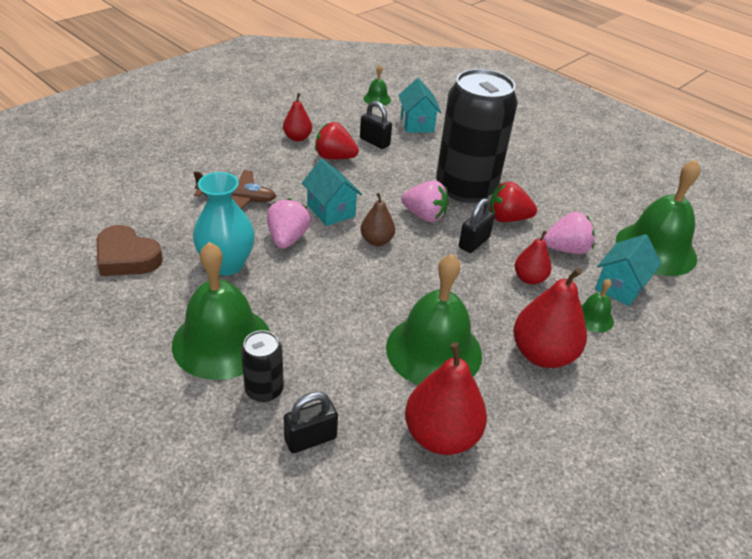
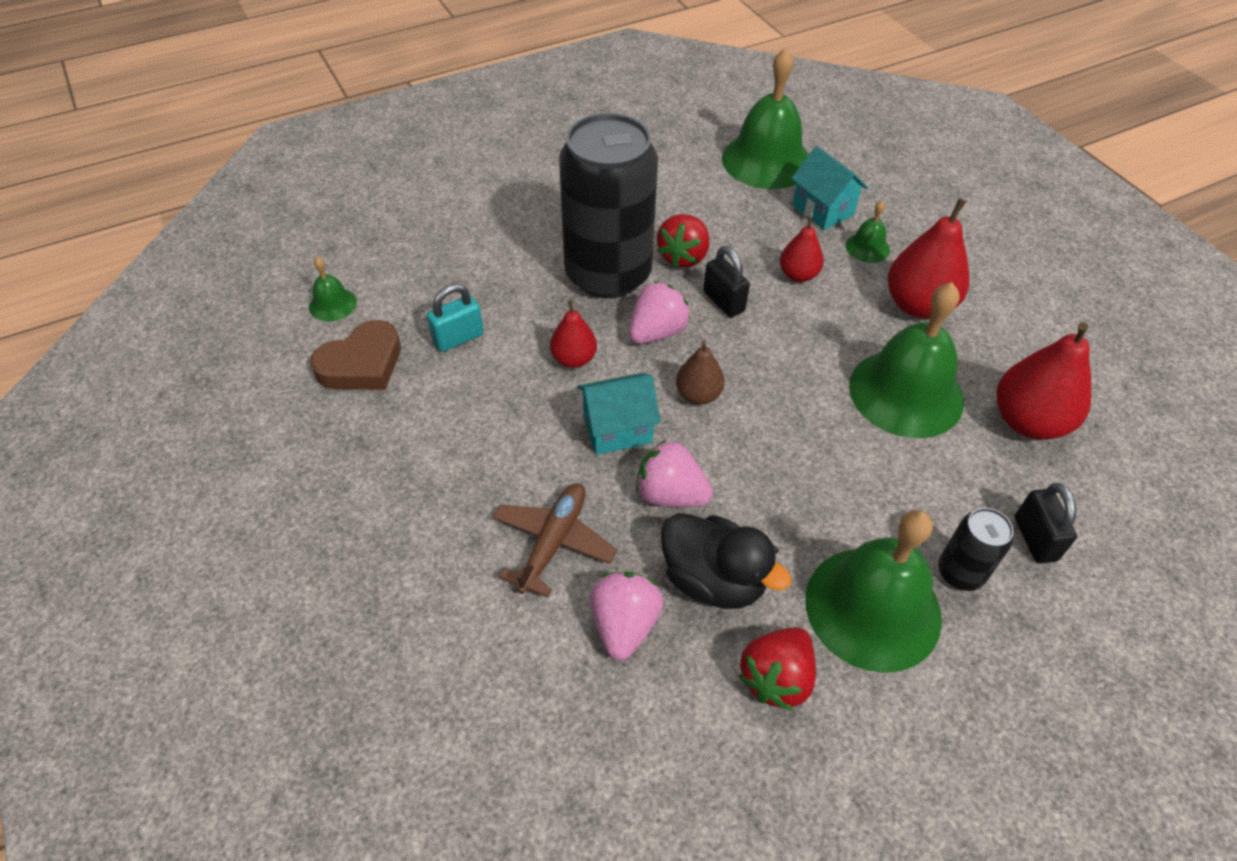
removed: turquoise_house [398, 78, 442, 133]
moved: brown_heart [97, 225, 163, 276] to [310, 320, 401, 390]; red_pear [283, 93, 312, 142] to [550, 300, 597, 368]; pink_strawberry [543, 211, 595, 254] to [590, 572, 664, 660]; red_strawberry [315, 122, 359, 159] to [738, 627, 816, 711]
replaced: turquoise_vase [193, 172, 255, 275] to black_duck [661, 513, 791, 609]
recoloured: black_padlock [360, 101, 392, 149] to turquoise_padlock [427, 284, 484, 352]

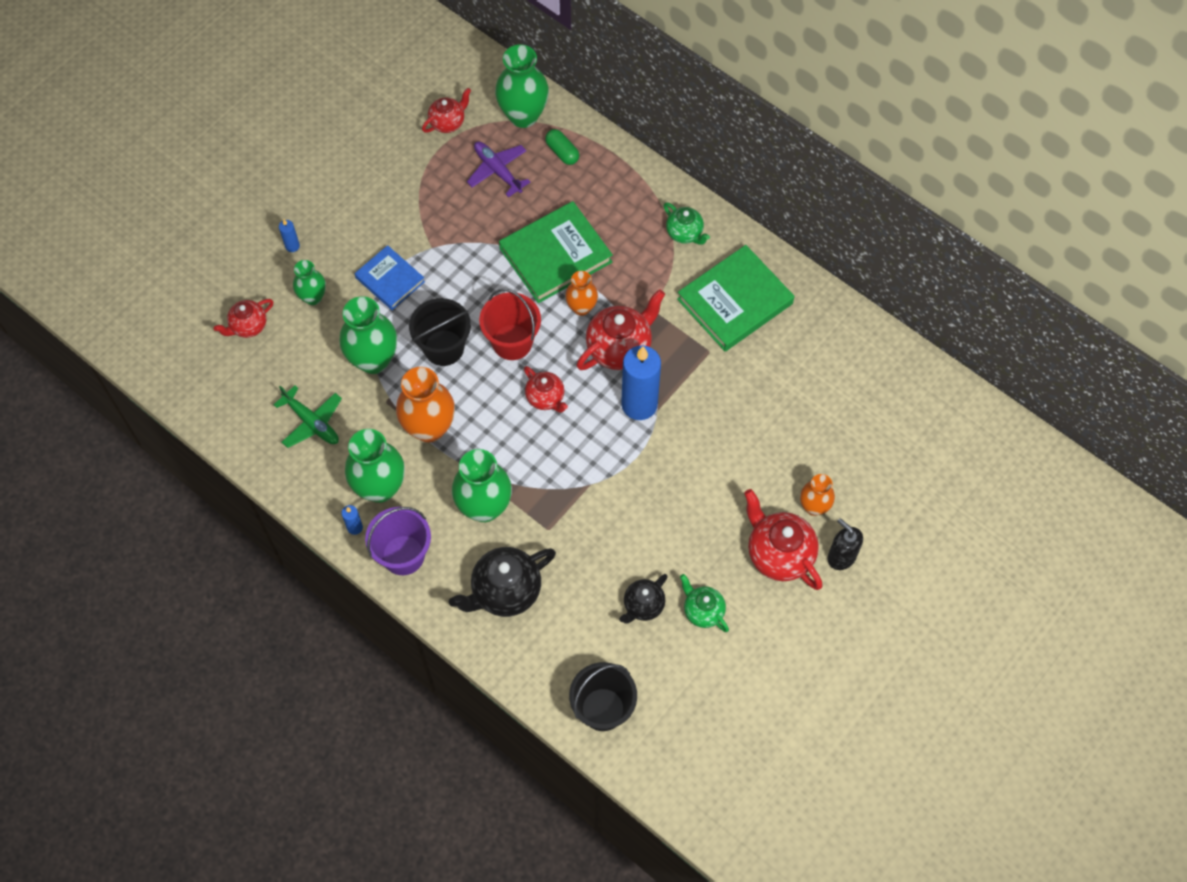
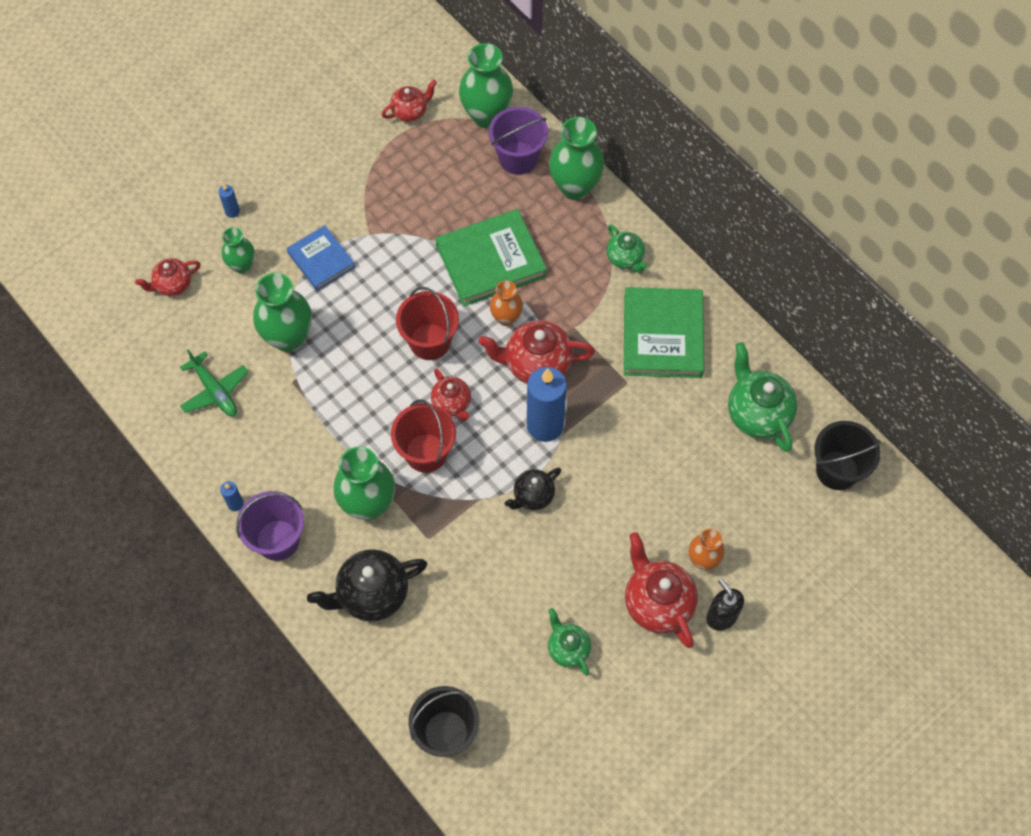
removed: orange_vase [396, 367, 455, 442]; purple_plane [467, 141, 530, 197]
added: red_bucket [391, 399, 456, 473]; green_teapot [728, 342, 798, 452]
moved: black_teapot [619, 574, 668, 624] to [505, 468, 561, 510]; green_vase [345, 429, 405, 503] to [549, 117, 605, 200]; black_bucket [409, 298, 471, 366] to [814, 421, 881, 490]
replaced: green_capsule [545, 129, 579, 165] to purple_bucket [489, 107, 548, 175]
turned: red_teapot [577, 289, 665, 370] = [479, 320, 595, 384] 150 degrees counterclockwise; green_book [677, 245, 794, 351] = [624, 287, 704, 378] 60 degrees counterclockwise

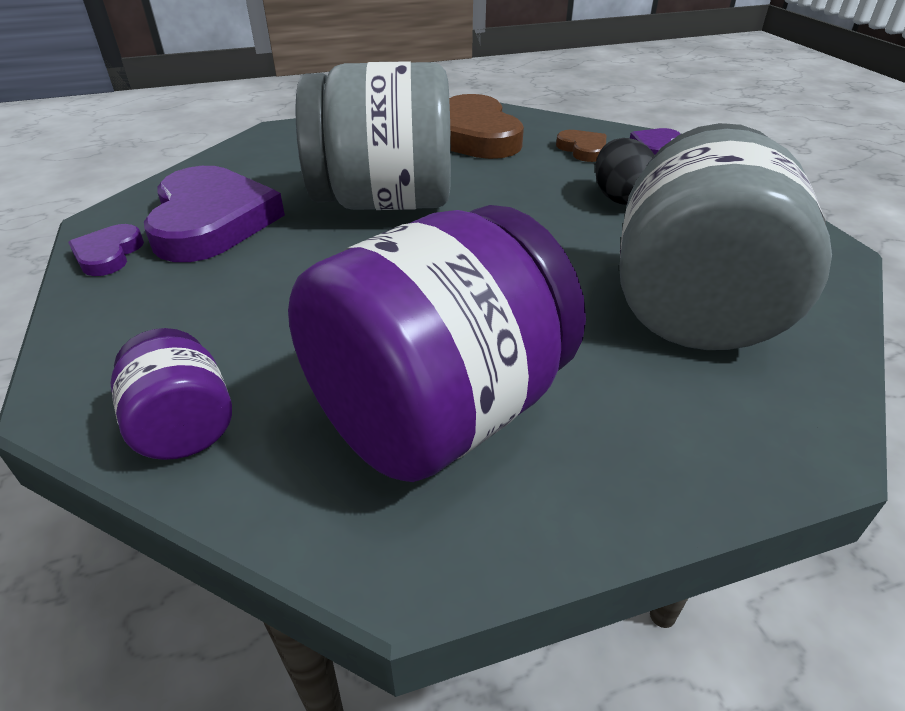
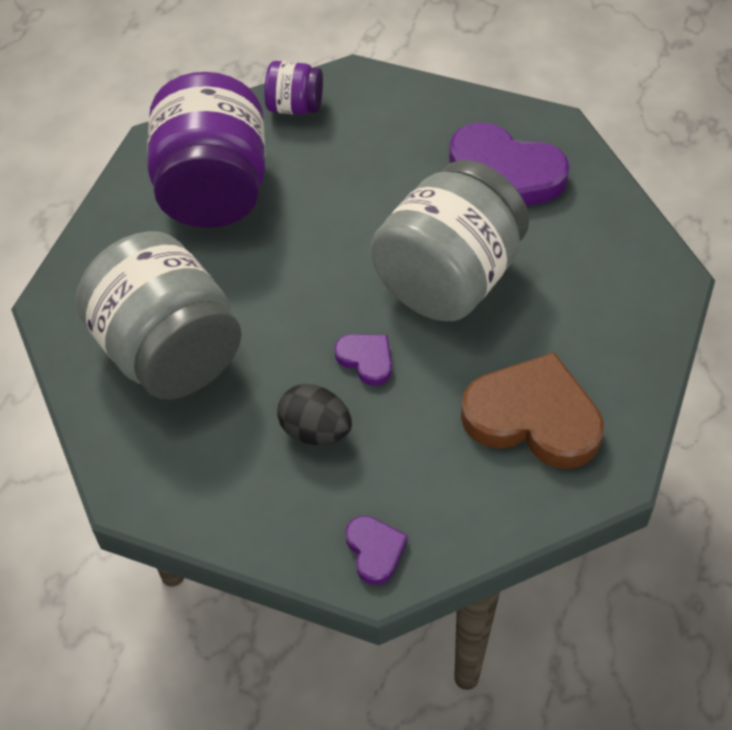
removed: brown_heart [556, 130, 606, 162]
moved: purple_heart [68, 224, 144, 276] to [334, 334, 392, 386]

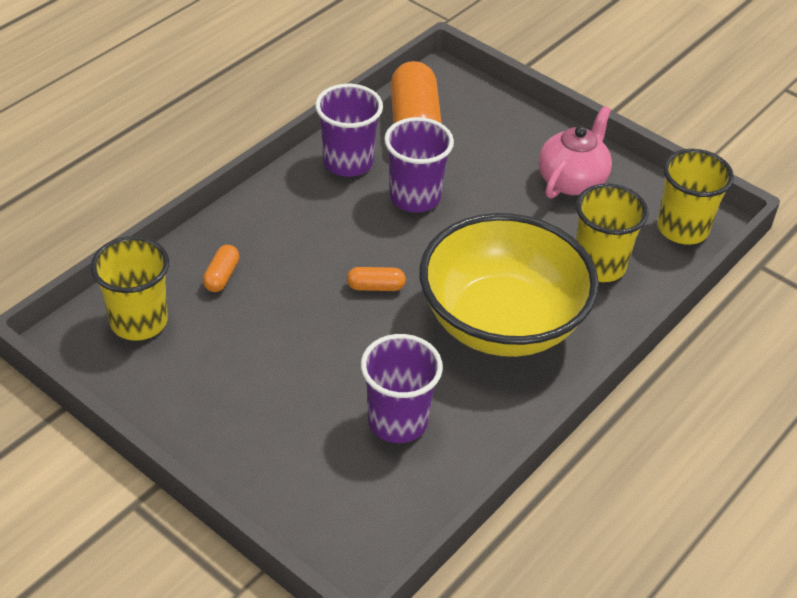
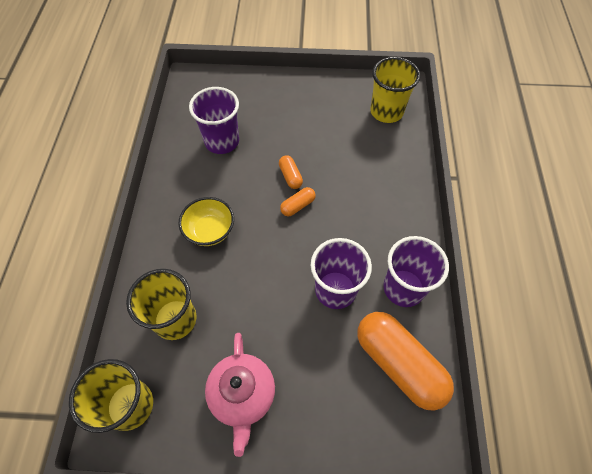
moved: orange_capsule [203, 245, 240, 292] to [279, 155, 303, 189]
resized: yellow_bowl [419, 213, 599, 357] = [179, 197, 234, 246] x0.45

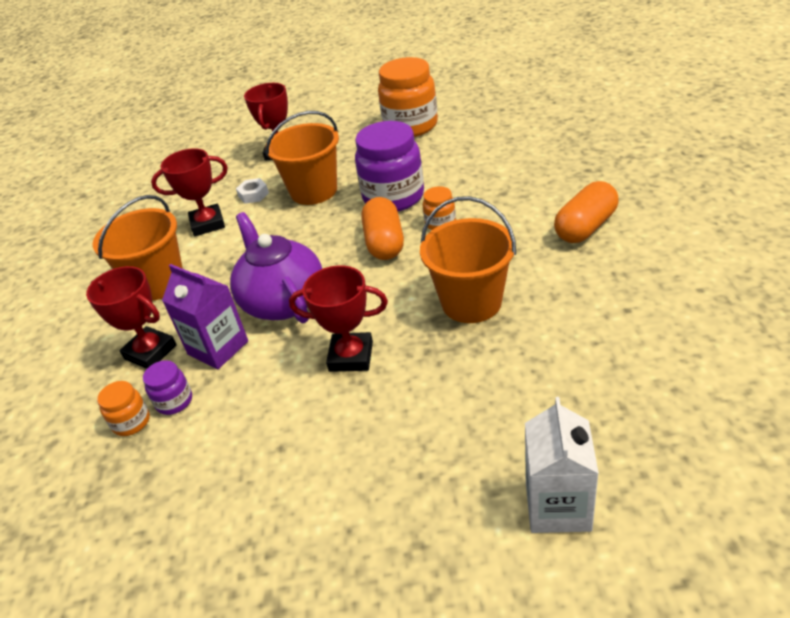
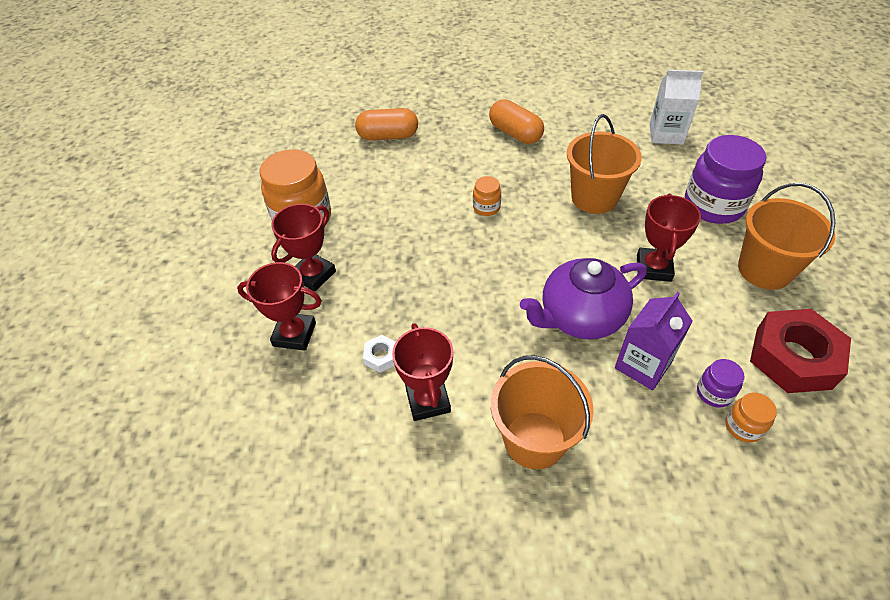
added: red_nut [750, 309, 851, 393]
moved: red_trophy [86, 266, 176, 369] to [271, 204, 336, 292]; orange_capsule [361, 197, 404, 260] to [355, 108, 418, 140]; white_carton [525, 397, 599, 533] to [649, 70, 703, 145]; purple_jar [355, 121, 424, 212] to [685, 135, 767, 224]; orange_bucket [265, 111, 339, 205] to [738, 183, 835, 290]

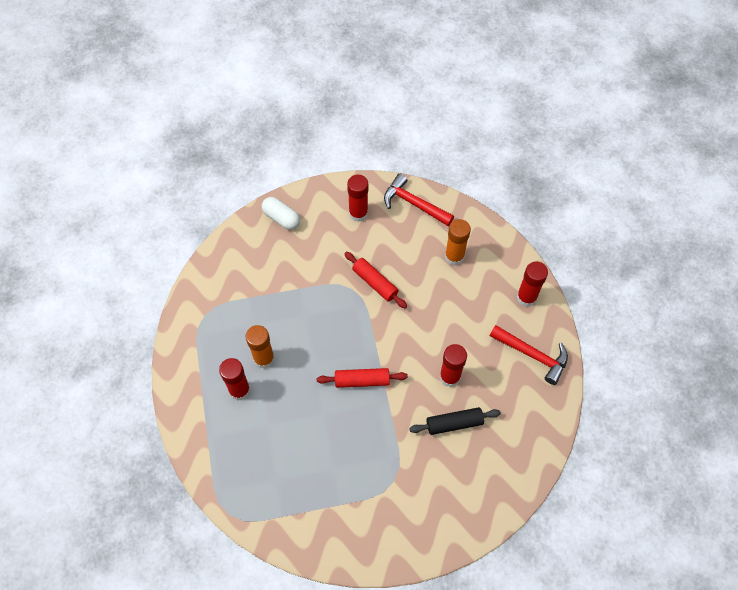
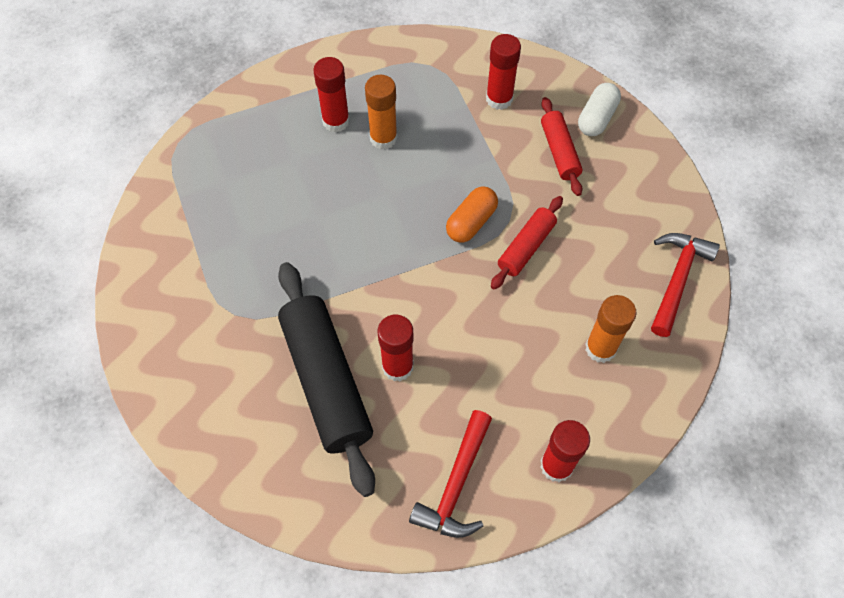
added: orange_capsule [446, 187, 498, 242]
moved: red_glue_stick [347, 175, 368, 222] to [486, 34, 521, 110]; red_rolling_pin [317, 368, 408, 388] to [541, 97, 583, 196]
resized: black_rolling_pin [409, 407, 501, 435] = [278, 262, 375, 497] x1.89

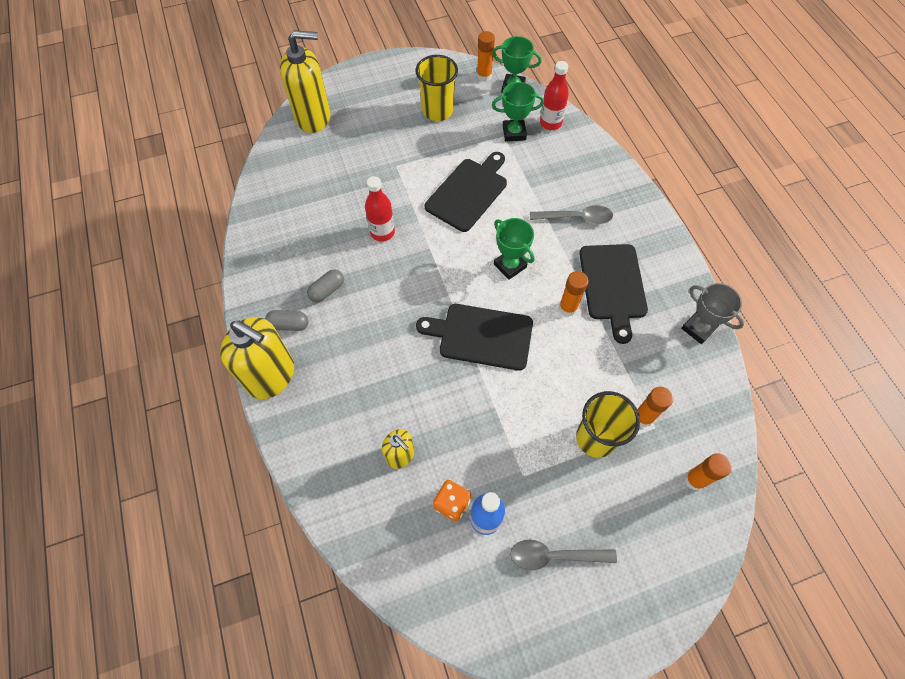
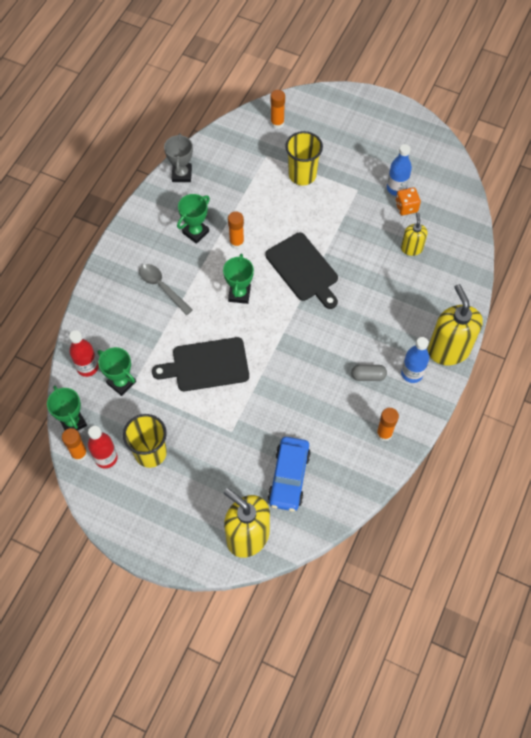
removed: grey_spoon [510, 540, 617, 570]
added: blue_car [268, 437, 311, 511]
moved: red_bottle [365, 176, 395, 242] to [88, 426, 118, 468]; orange_glue_stick [637, 387, 673, 427] to [376, 408, 399, 441]
replaced: black_cutting_board [579, 244, 648, 344] to green_trophy [177, 194, 210, 244]; grey_capsule [265, 310, 309, 331] to blue_bottle [401, 337, 429, 383]

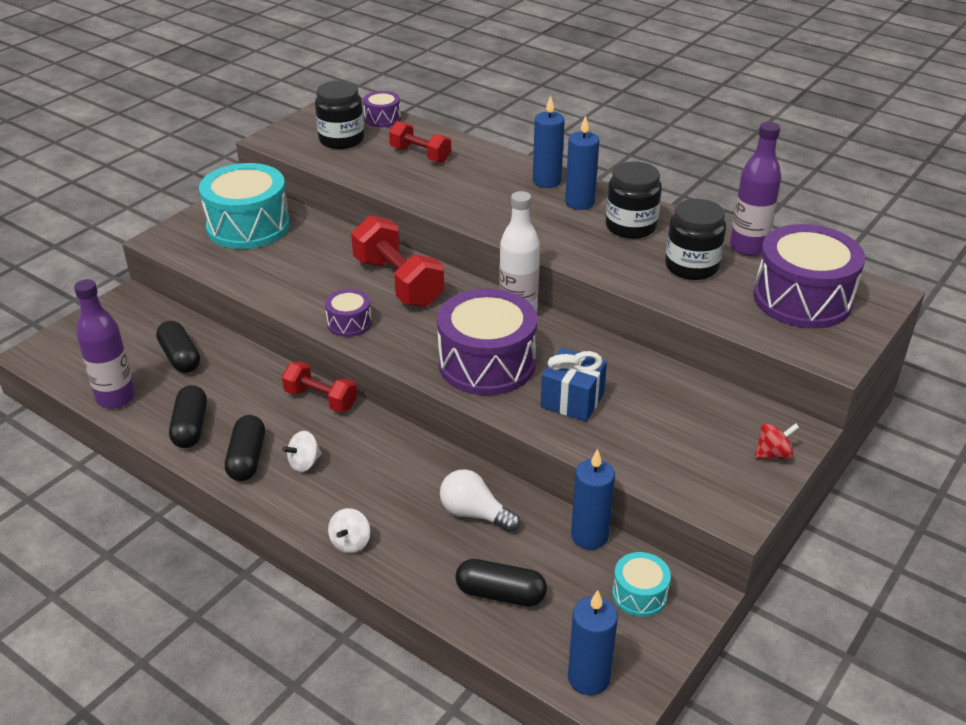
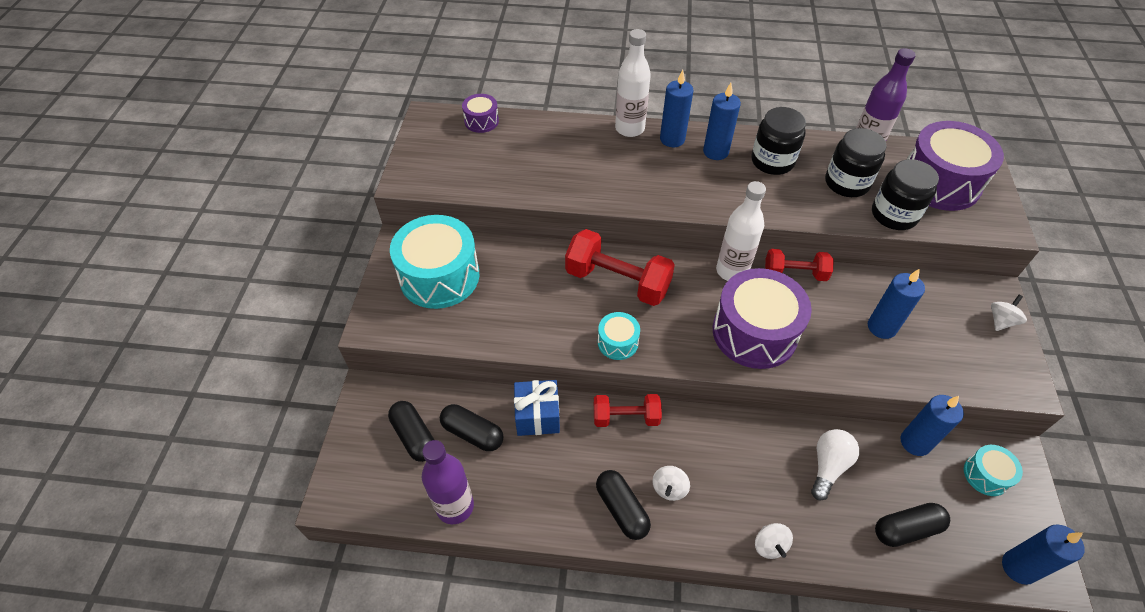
added: white_bottle [615, 29, 651, 137]; blue_candle [868, 269, 925, 339]
moved: black_capsule [169, 385, 207, 448] to [388, 401, 434, 462]; blue_gift [540, 348, 607, 422] to [514, 380, 560, 436]; red_dumbbell [389, 121, 451, 163] to [765, 249, 834, 281]; black_jar [315, 81, 364, 149] to [872, 159, 939, 230]
recoloured: purple_drum [325, 289, 372, 337] to turquoise_drum [598, 312, 640, 360]; red_spinning_top [755, 423, 799, 460] to white_spinning_top [991, 295, 1027, 331]
turned: white_light_bulb [440, 469, 520, 532] = [811, 429, 859, 500] 120 degrees clockwise

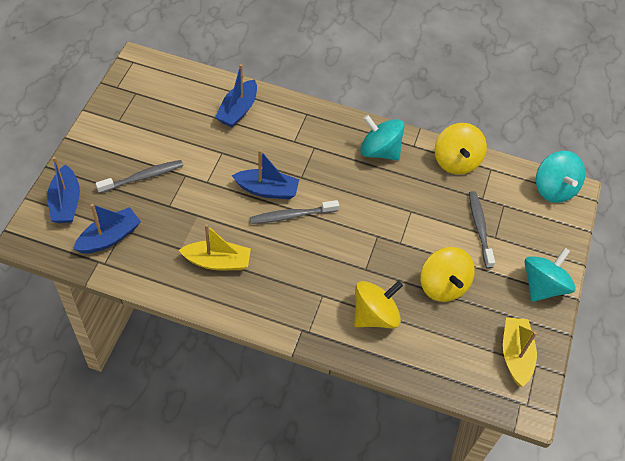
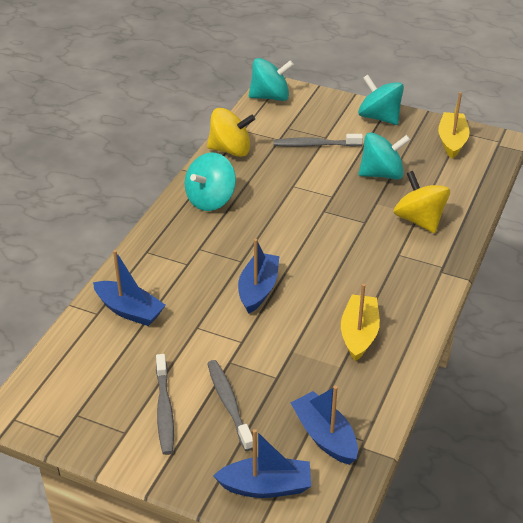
moved: grey_toothbrush [250, 200, 339, 224] to [156, 354, 174, 455]
recoloured: yellow_spinning_top [421, 247, 475, 302] to turquoise_spinning_top [359, 132, 410, 180]
turned: yellow_boat [503, 317, 537, 387] = [438, 92, 470, 159] 90 degrees clockwise

